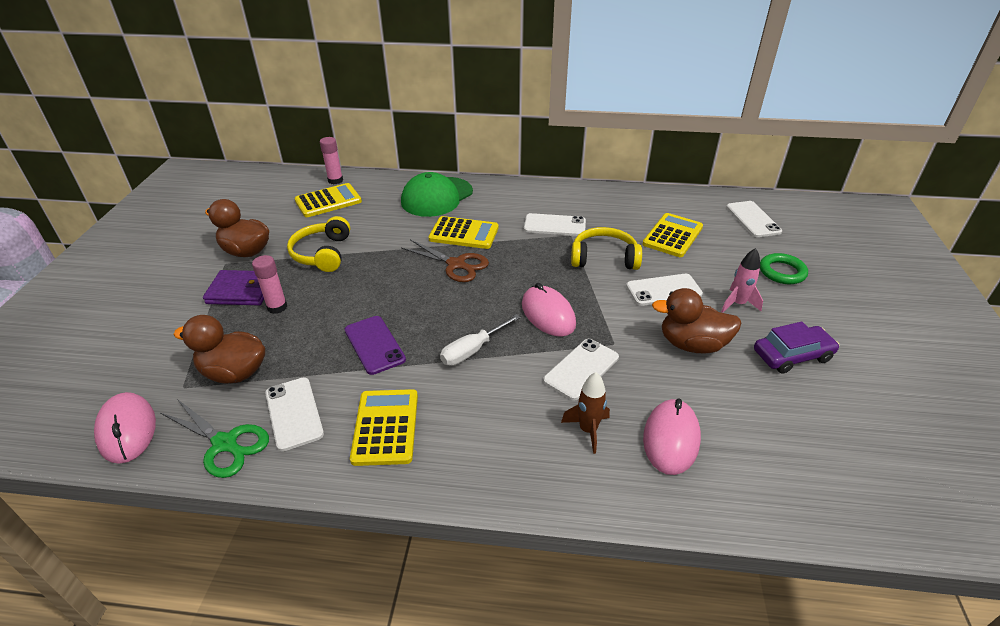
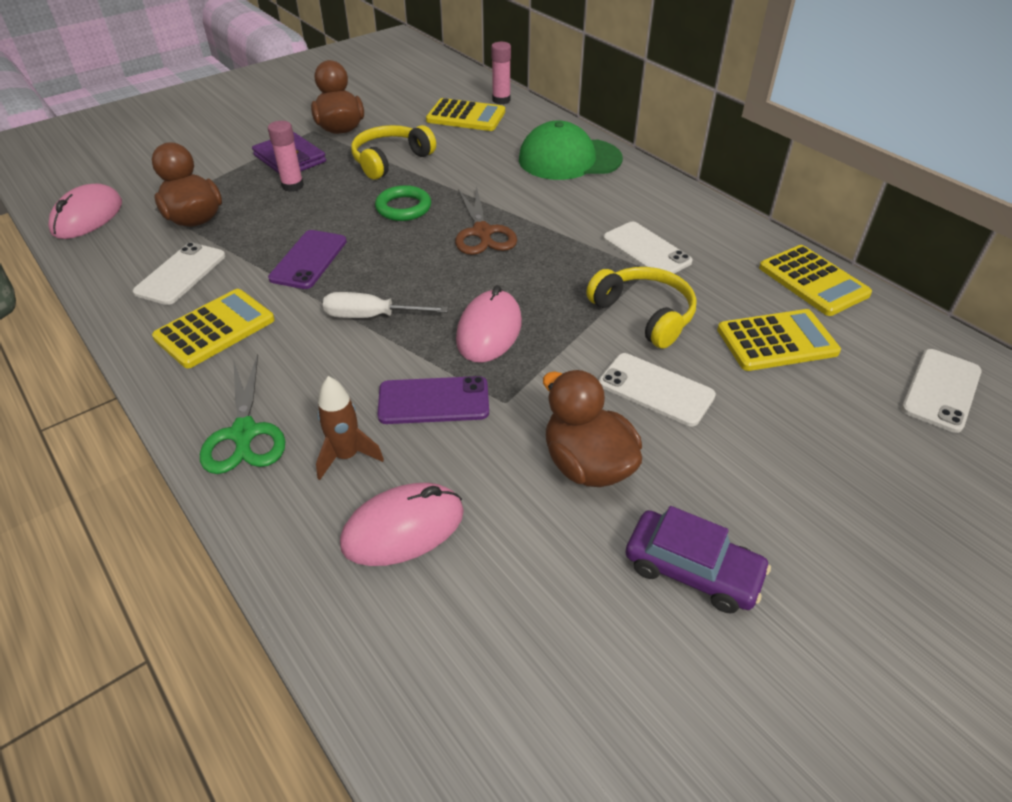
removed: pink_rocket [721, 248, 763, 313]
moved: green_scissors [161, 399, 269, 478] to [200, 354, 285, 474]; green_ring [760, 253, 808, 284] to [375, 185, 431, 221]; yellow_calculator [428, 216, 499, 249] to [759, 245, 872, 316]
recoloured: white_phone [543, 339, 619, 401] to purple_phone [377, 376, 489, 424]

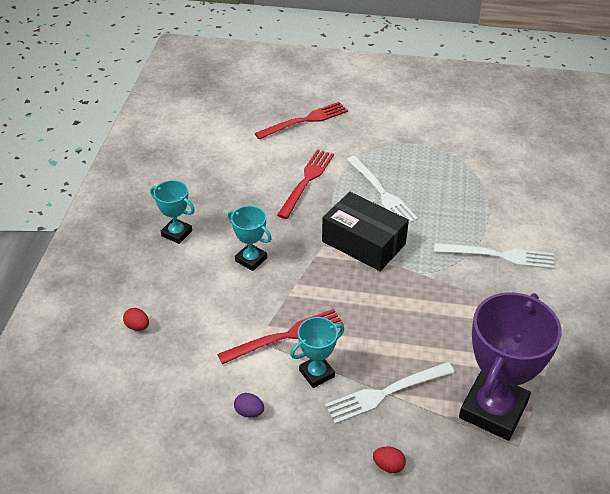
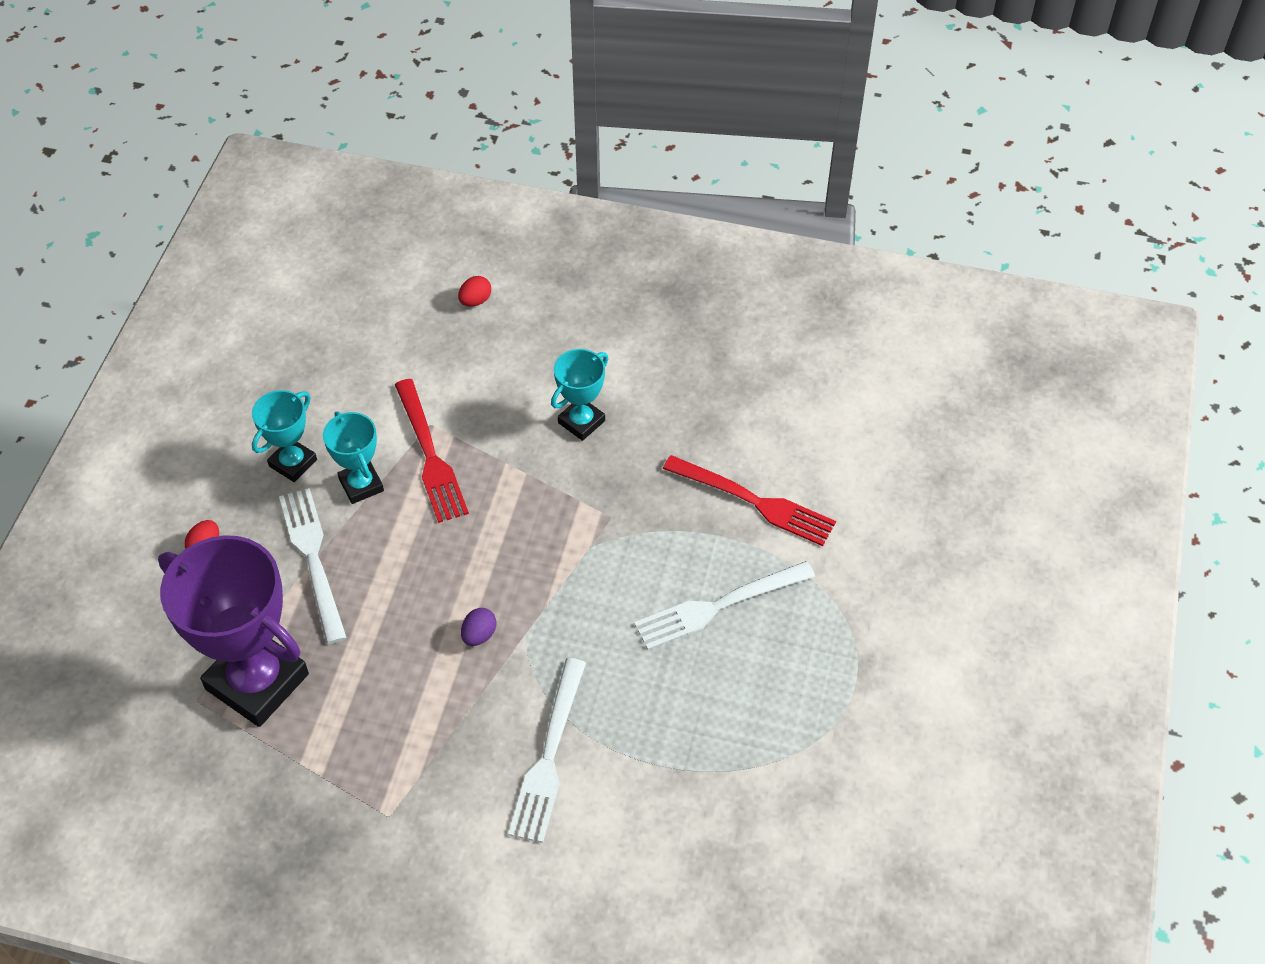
removed: red_fork [255, 102, 348, 139]; black_box [322, 192, 409, 271]
moved: turquoise_trophy [150, 180, 195, 244] to [252, 390, 317, 482]; purple_egg [234, 393, 264, 418] to [461, 608, 496, 646]

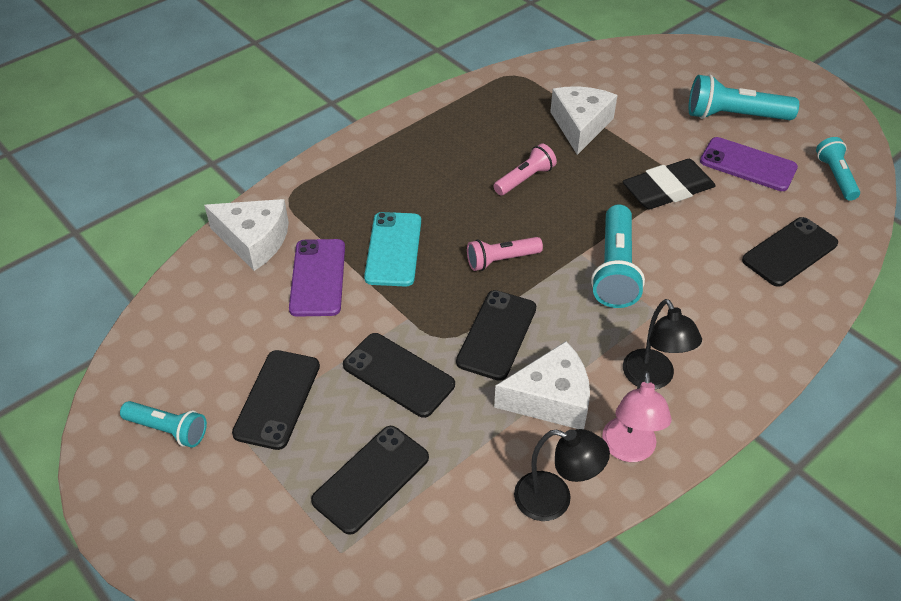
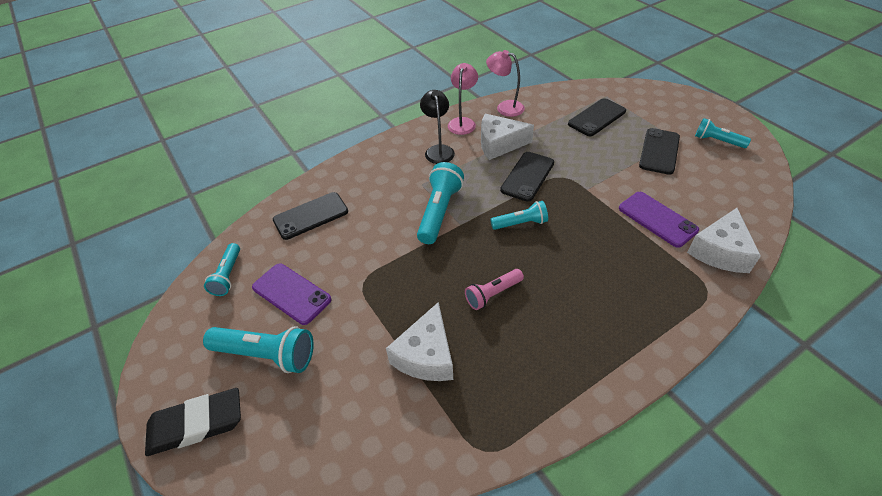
removed: black_phone [343, 333, 455, 418]; turquoise_phone [364, 212, 421, 287]
moved: black_eraser [623, 159, 716, 209] to [145, 388, 241, 456]
recoloured: black_lamp [514, 429, 610, 521] to pink_lamp [486, 50, 525, 117]; pink_flashlight [467, 237, 543, 271] to turquoise_flashlight [490, 201, 548, 230]
turned: purple_phone [289, 239, 345, 317] = [619, 192, 699, 248] 45 degrees counterclockwise; white_cheese [204, 199, 289, 271] = [687, 208, 761, 273] 90 degrees counterclockwise

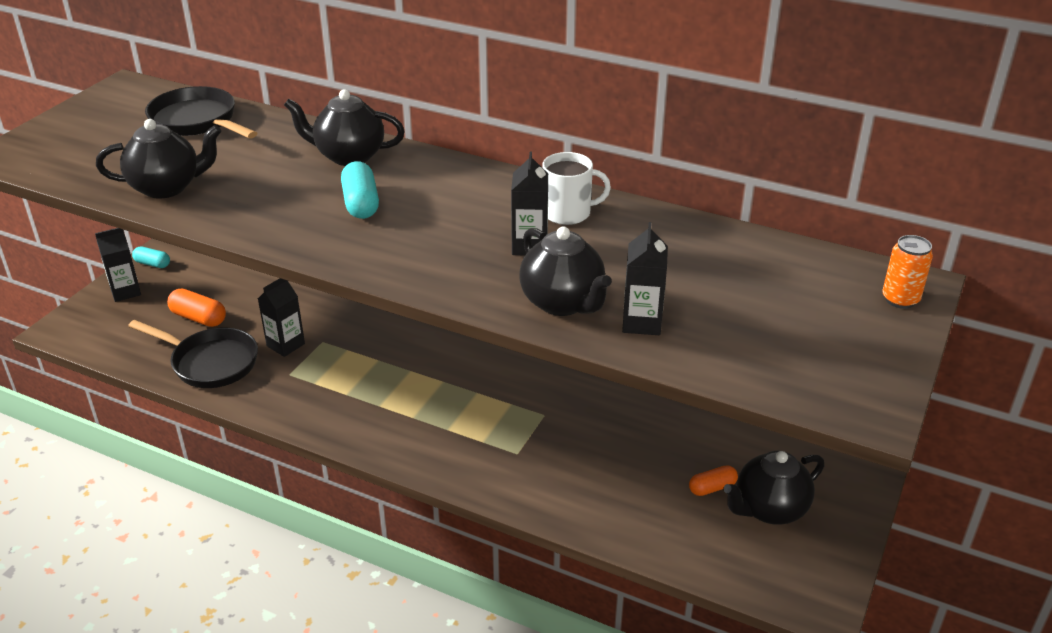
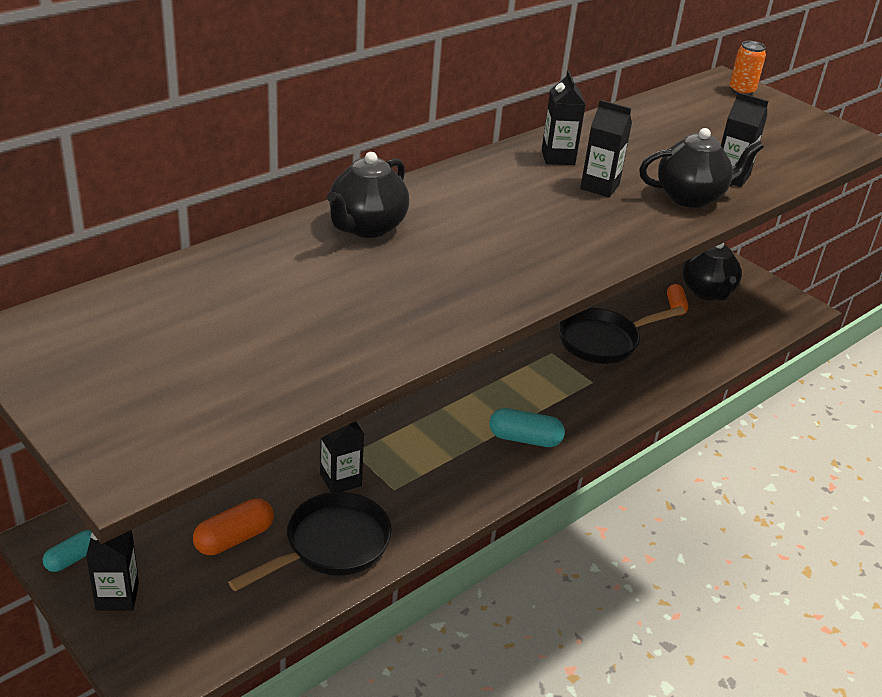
removed: black_teapot [96, 119, 221, 199]
moved: turquoise_capsule [341, 161, 379, 219] to [489, 408, 565, 447]; black_pan [145, 86, 257, 139] to [558, 306, 686, 364]
replaced: white_mug [542, 152, 611, 225] to black_carton [542, 70, 586, 165]

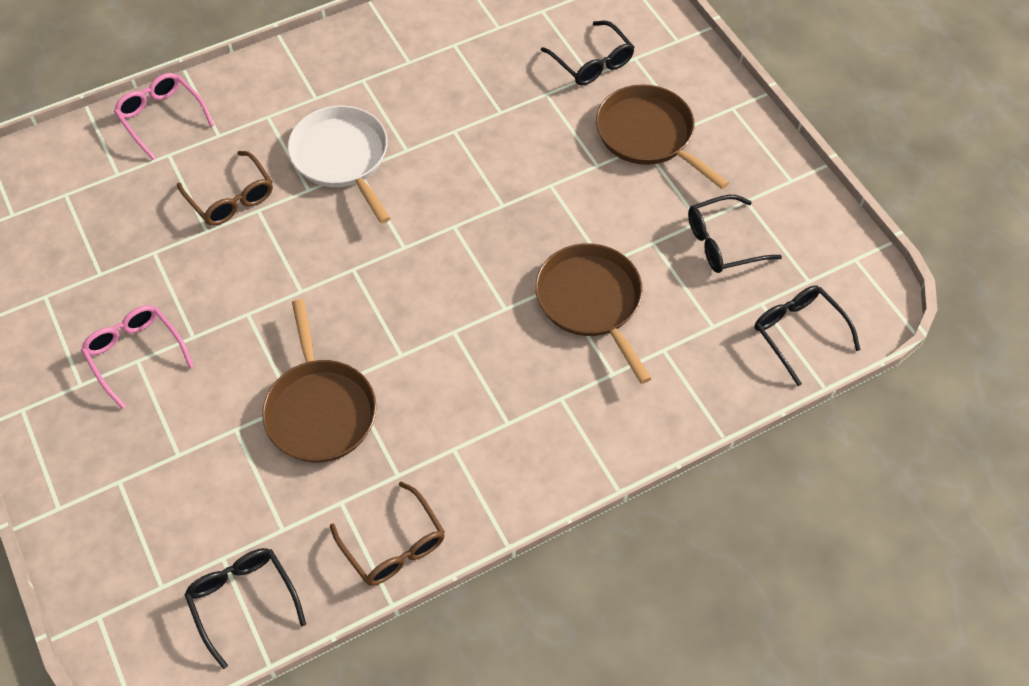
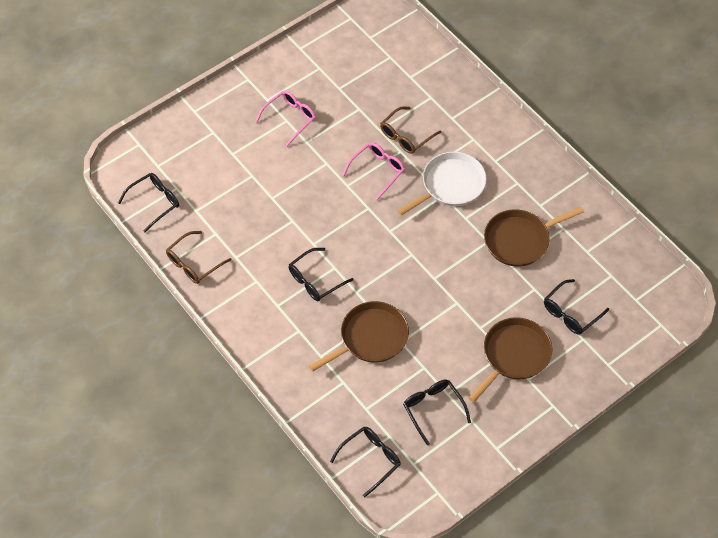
added: black_glasses [289, 248, 353, 301]
moved: pink_glasses [114, 73, 214, 160] to [342, 142, 405, 200]; brown_pan [262, 299, 377, 463] to [484, 207, 584, 267]

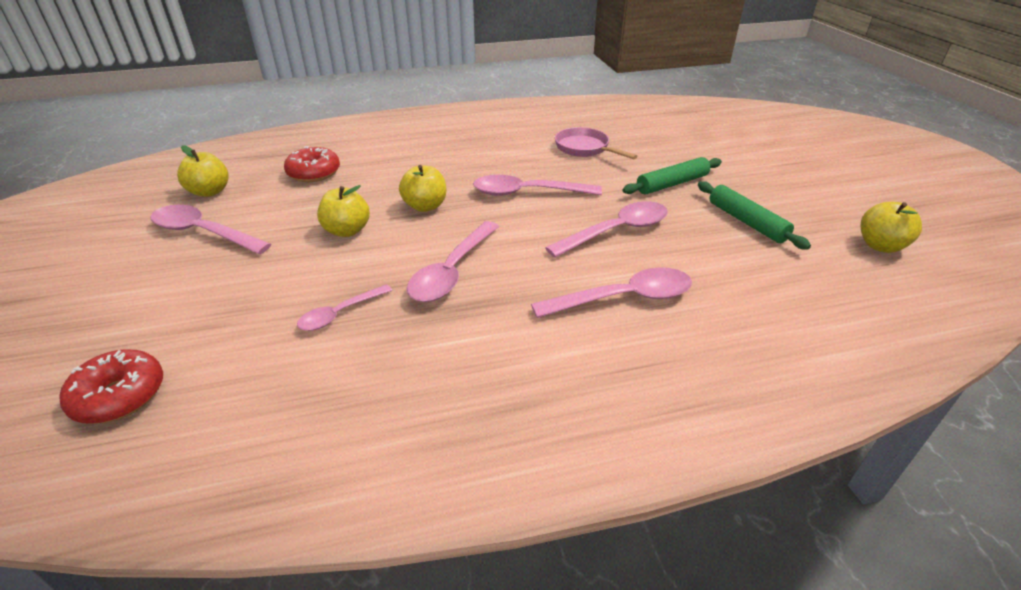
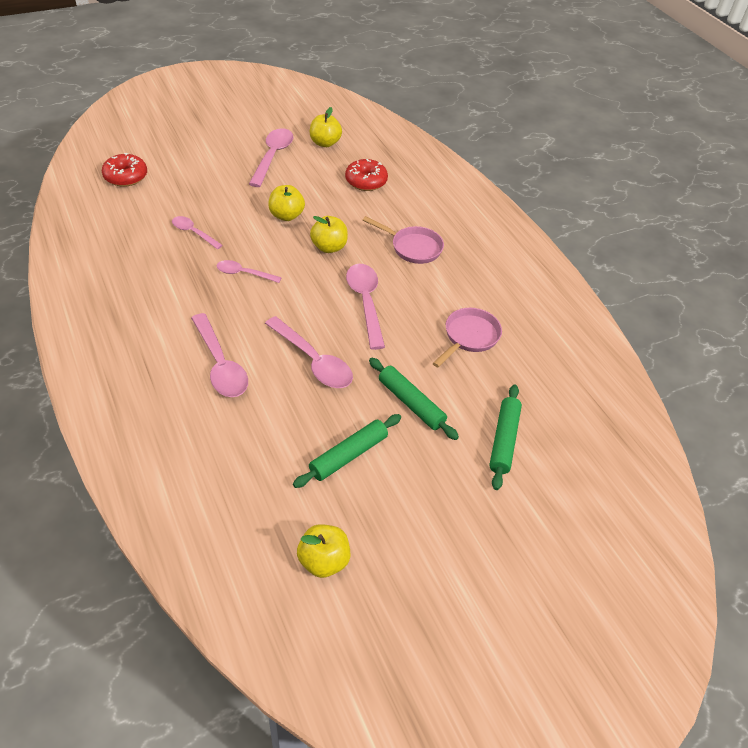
added: pink_pan [363, 216, 444, 264]; green_rolling_pin [489, 384, 522, 490]
resized: pink_spoon [407, 221, 499, 302] = [217, 260, 282, 283] x0.60

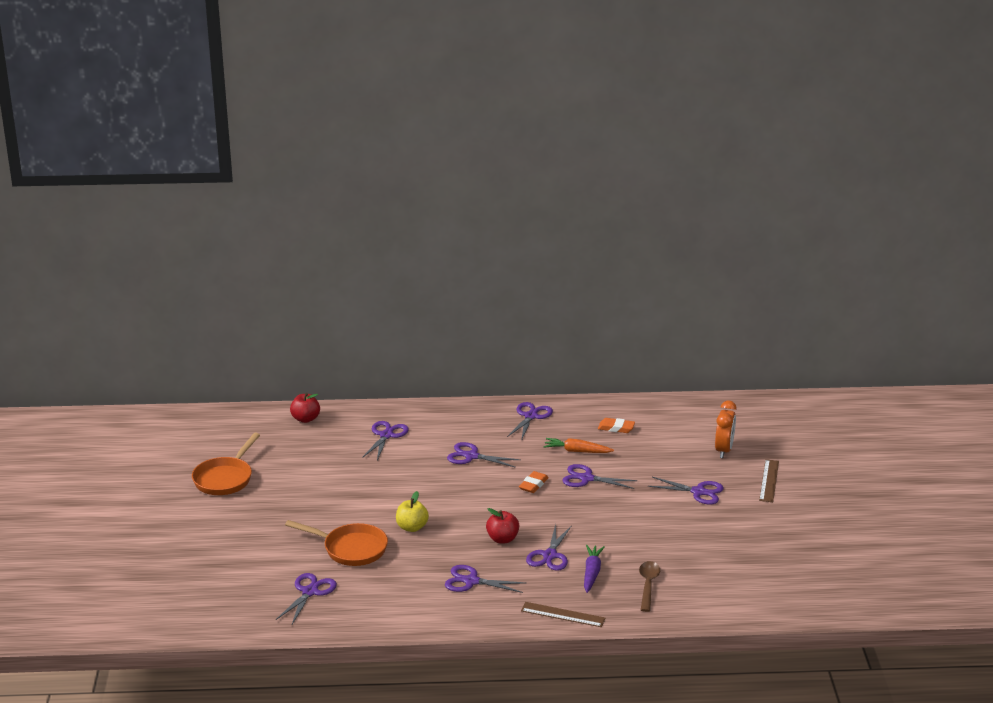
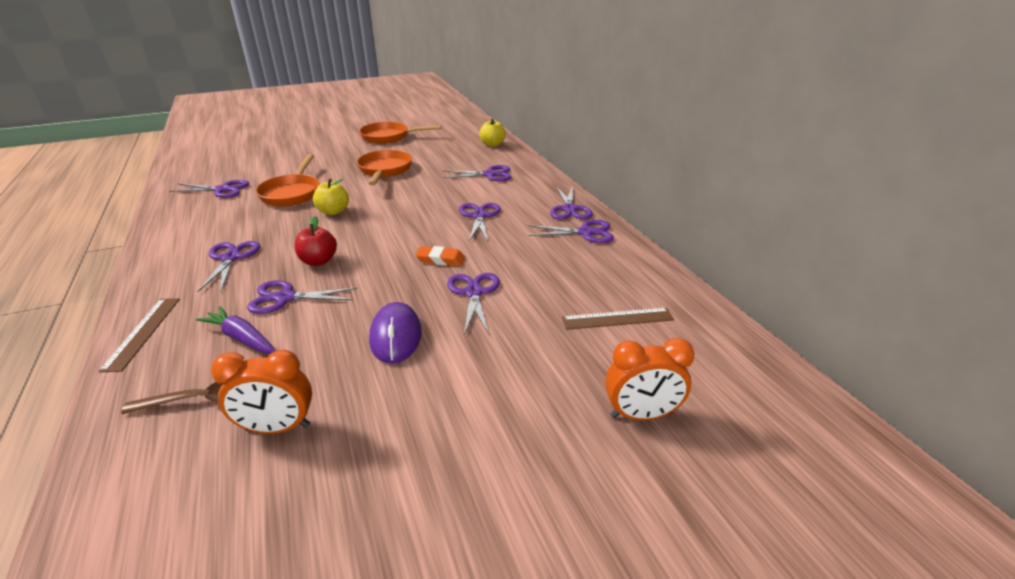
removed: orange_carrot [543, 438, 614, 453]; orange_eraser [598, 418, 635, 433]
added: orange_clock [211, 350, 312, 434]; orange_pan [357, 150, 412, 185]; purple_mouse [369, 302, 422, 364]
moved: purple_scissors [648, 477, 724, 504] to [550, 185, 593, 220]; brown_ruler [759, 459, 779, 502] to [562, 308, 674, 330]
recoloured: red_apple [290, 393, 320, 423] to yellow_apple [479, 118, 506, 147]
turned: purple_carrot [584, 545, 605, 593] = [196, 306, 276, 354] 135 degrees counterclockwise

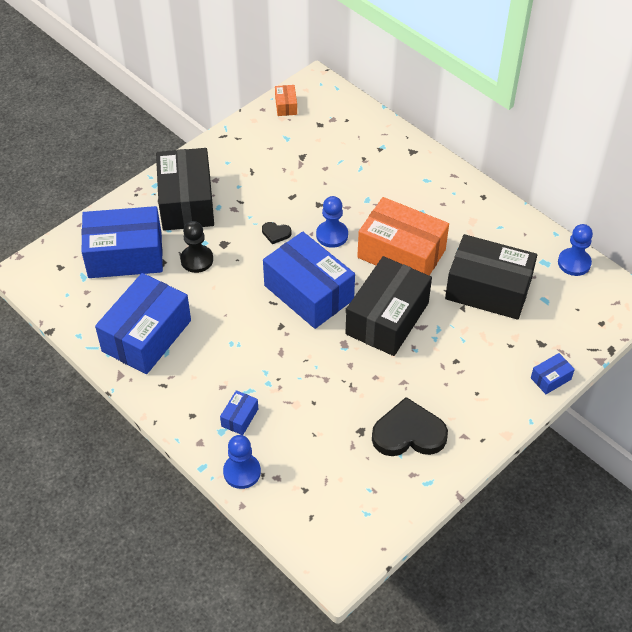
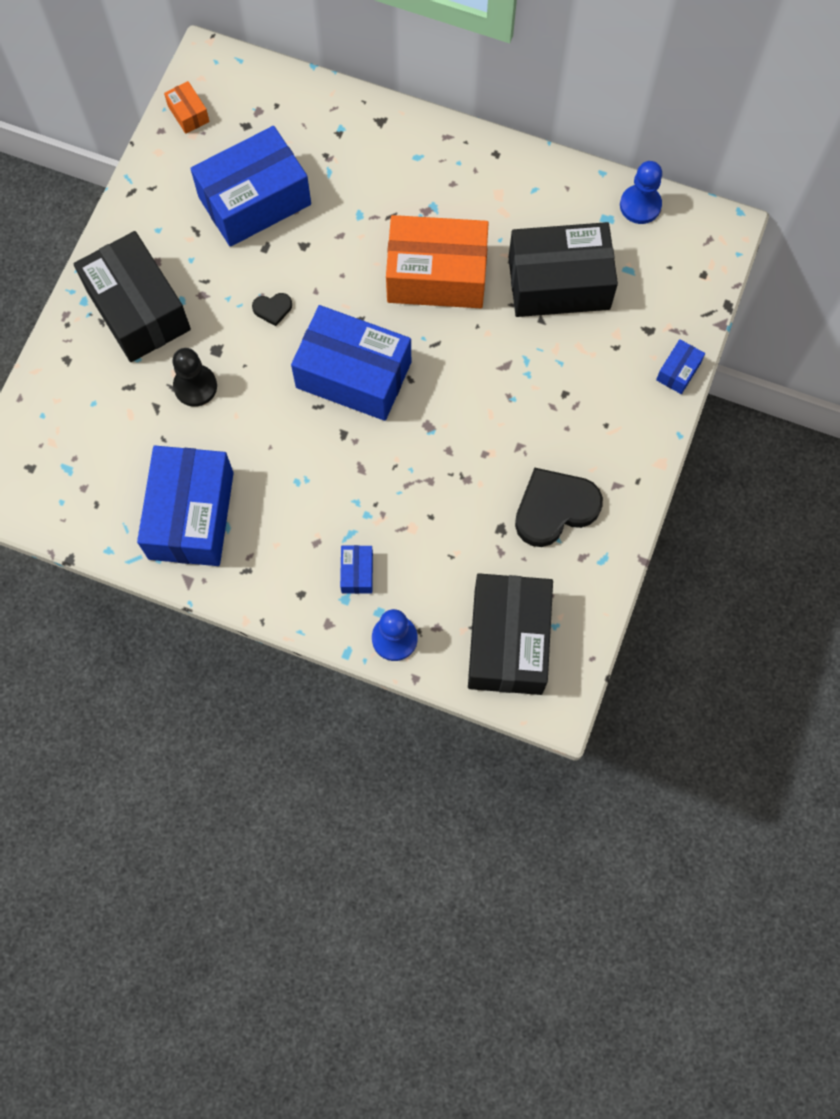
removed: blue_pawn [316, 196, 348, 248]
moved: blue_box [81, 206, 163, 278] to [190, 126, 311, 247]; black_box [345, 256, 432, 356] to [468, 573, 553, 695]

